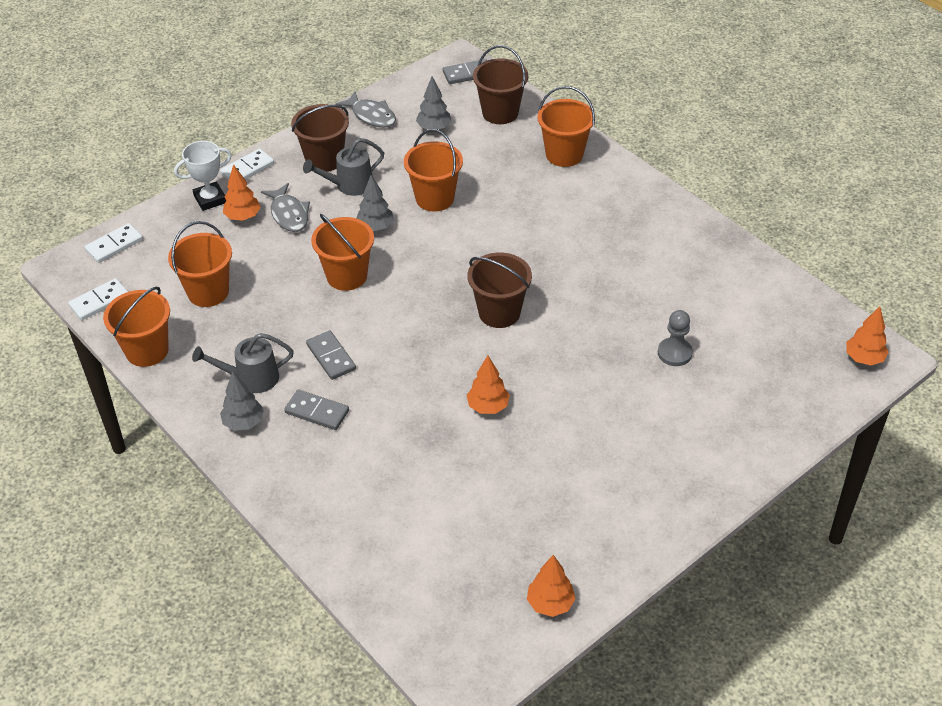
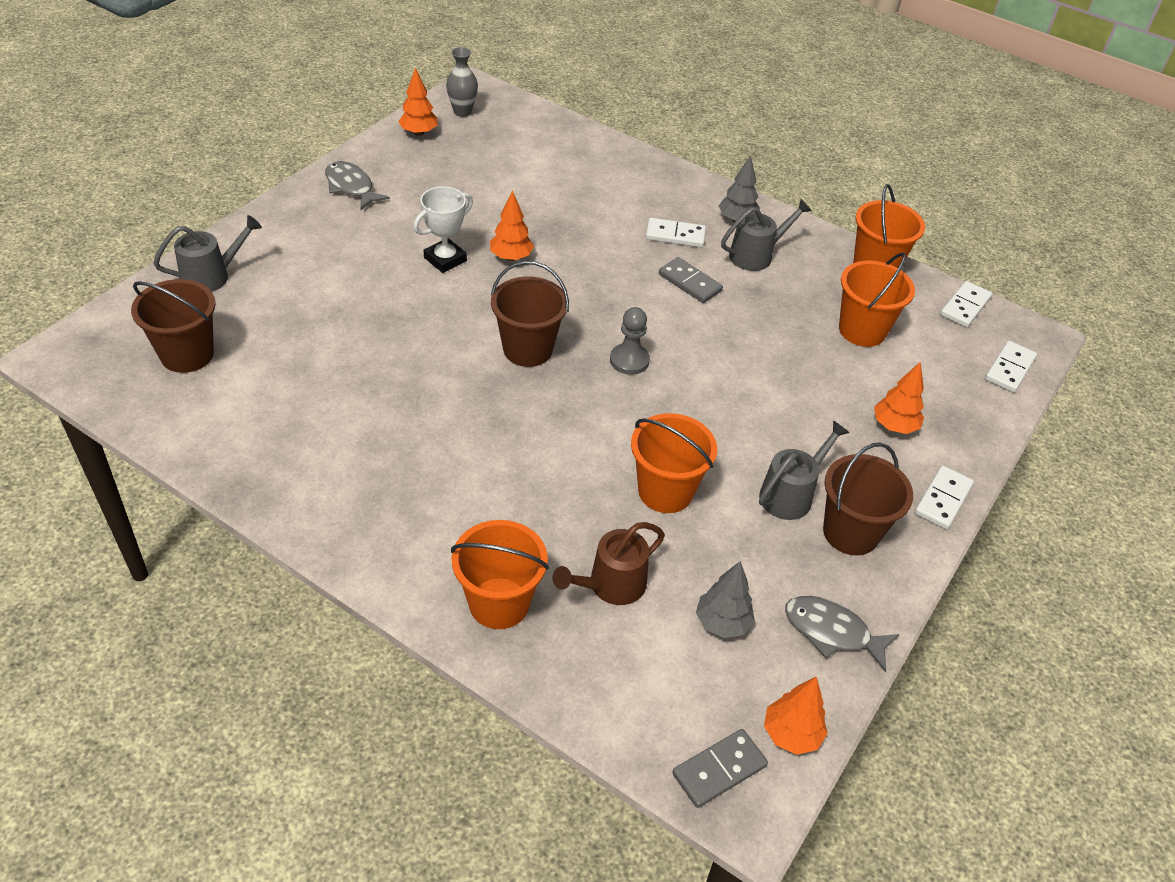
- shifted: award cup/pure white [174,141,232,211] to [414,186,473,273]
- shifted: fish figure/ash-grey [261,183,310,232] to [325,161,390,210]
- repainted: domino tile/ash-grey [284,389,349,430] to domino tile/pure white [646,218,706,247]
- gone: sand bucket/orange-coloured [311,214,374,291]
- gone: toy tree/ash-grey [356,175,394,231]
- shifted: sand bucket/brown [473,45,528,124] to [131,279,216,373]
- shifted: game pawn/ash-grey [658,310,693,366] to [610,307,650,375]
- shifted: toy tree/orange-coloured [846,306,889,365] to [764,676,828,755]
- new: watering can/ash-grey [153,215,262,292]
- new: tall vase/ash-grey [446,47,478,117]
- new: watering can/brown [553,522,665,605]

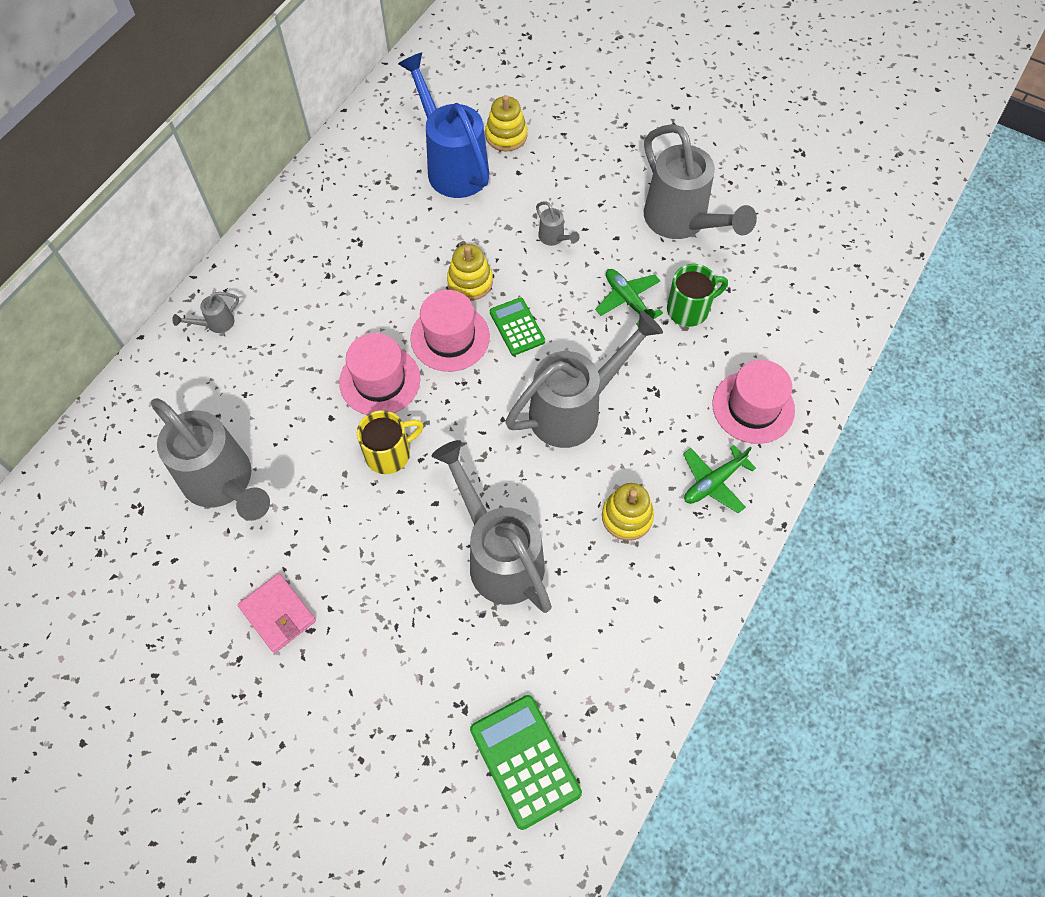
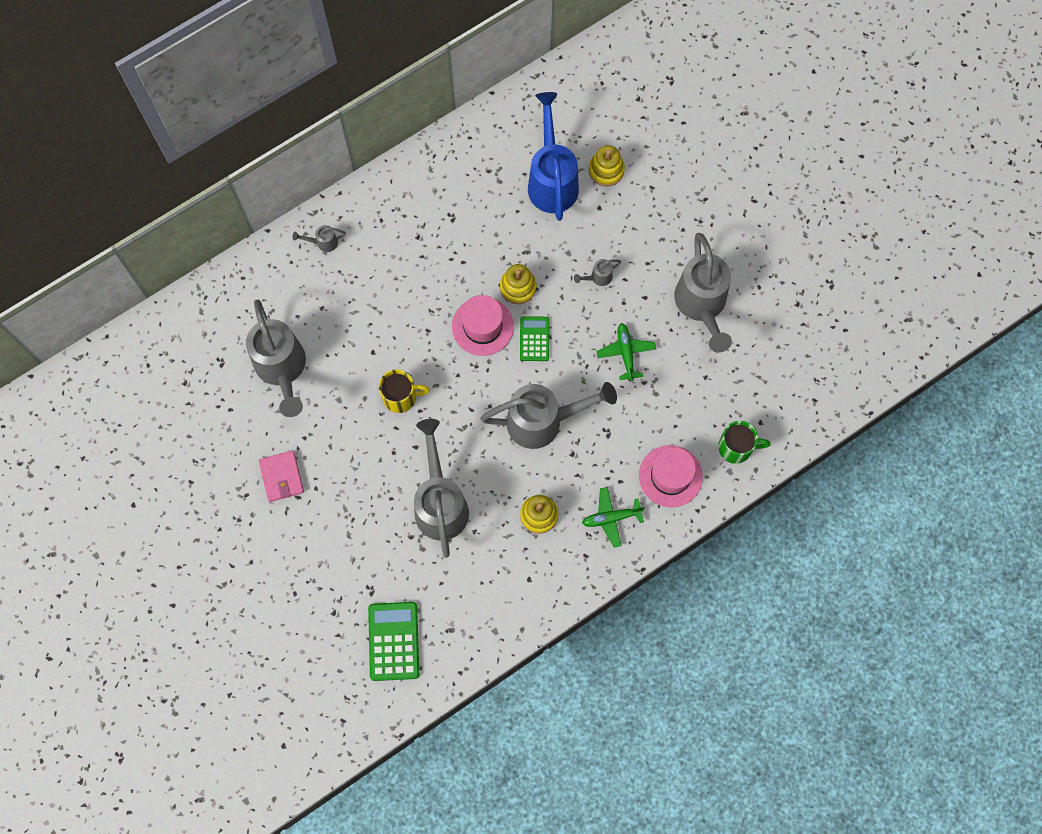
- gone: top hat/pink [339,333,421,415]
- rotated: watering can/ash-grey [536,201,580,246] = [574,259,621,286] 75 degrees clockwise
- shifted: mug/green [667,264,728,327] to [718,421,770,464]

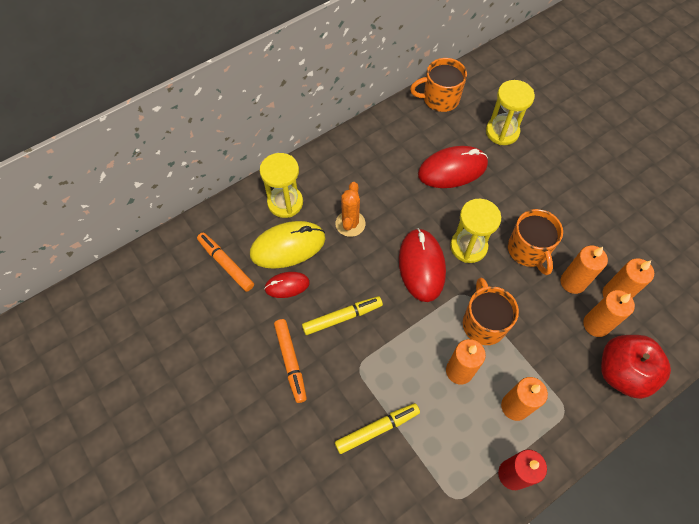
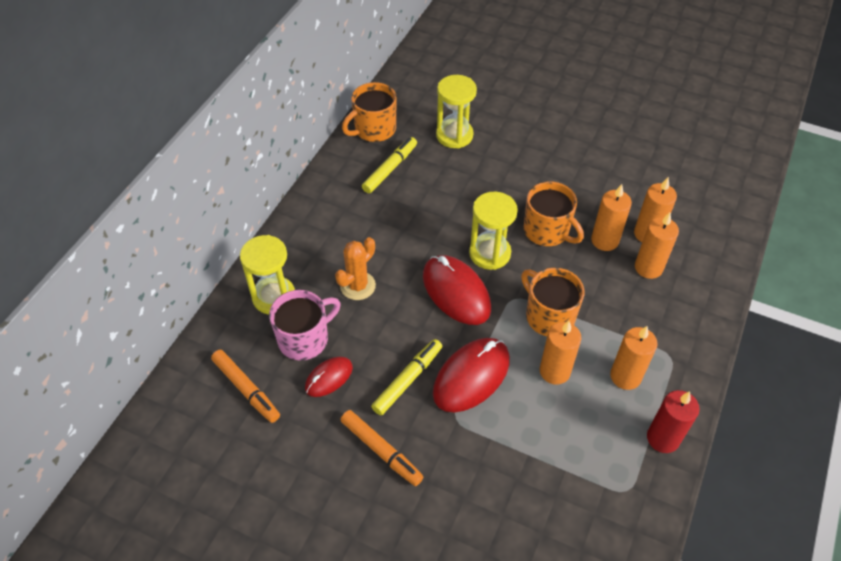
- rotated: felt pen/orange-coloured [197,233,254,292] = [211,350,280,423] 150 degrees counterclockwise
- swapped: computer mouse/golden [250,221,325,269] to mug/pink [269,290,341,361]
- rotated: prickly plant/orange-coloured [335,182,366,237] = [335,237,376,300] 60 degrees clockwise
- shifted: felt pen/golden [335,403,420,454] to [362,137,417,193]
- shifted: computer mouse/scarlet [418,146,488,188] to [433,338,510,412]
- gone: toy apple/scarlet [601,335,671,399]

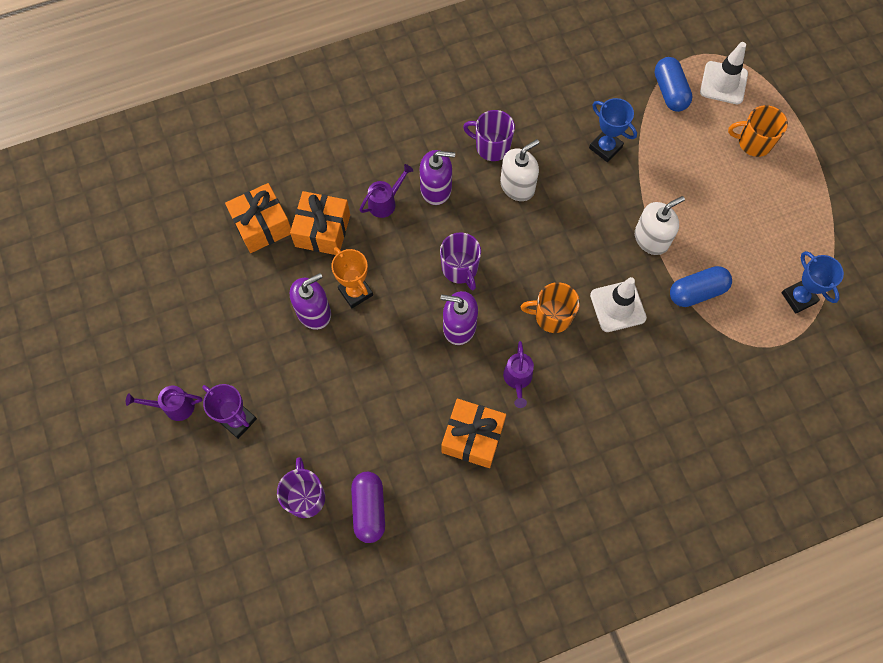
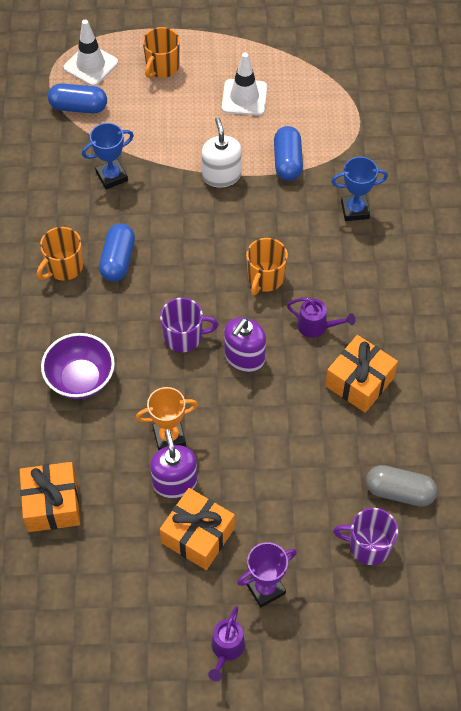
- shifted: present/orange-coloured [290,191,350,255] to [160,488,235,570]
- repainted: pill shape/purple [351,472,385,543] to pill shape/ash-grey [366,465,437,507]
- swapped: watering can/purple [359,164,413,218] to deep dish/purple [41,333,115,399]
- gone: pump bottle/purple [420,150,455,205]
- repainted: mug/purple [463,110,515,161] to mug/orange-coloured [37,227,83,281]
- swapped: pump bottle/pure white [500,139,539,201] to pill shape/royal blue [99,223,135,282]
- shifted: traffic cone/pure white [590,277,647,332] to [222,52,267,116]
- shifted: award cup/royal blue [781,251,844,314] to [331,157,388,221]

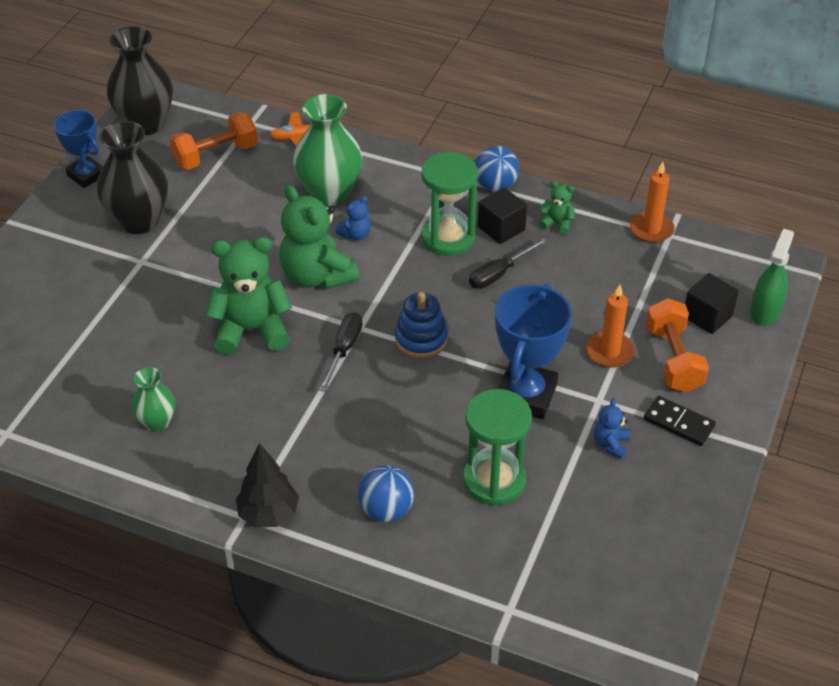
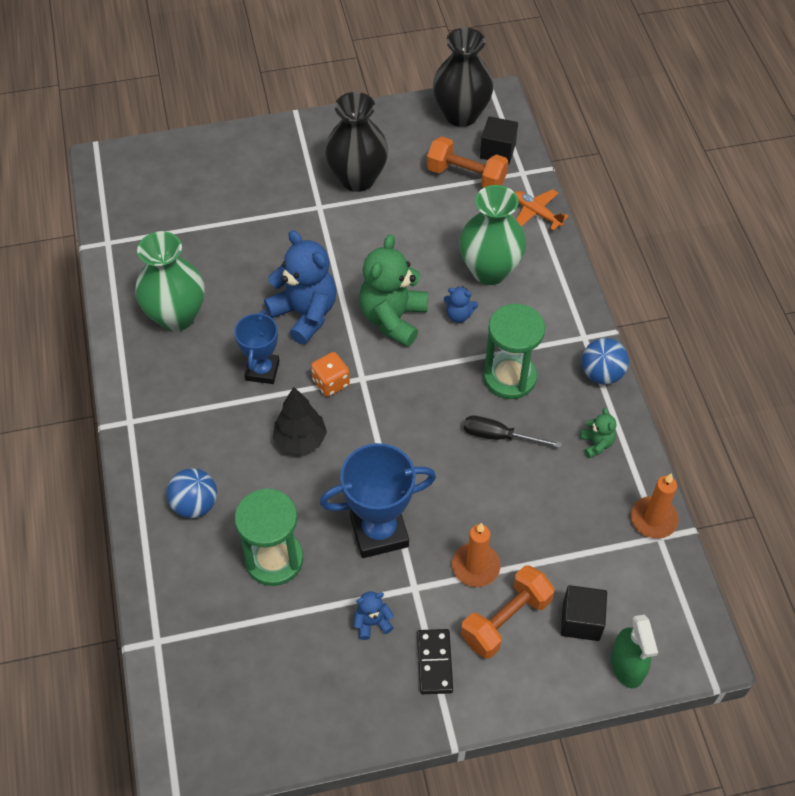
- shifted: award cup/royal blue [54,110,103,188] to [234,310,279,384]
- scaled: tall vase/green [131,367,175,432] = [135,231,205,331] x1.84
- repainted: teddy/green [205,237,292,355] to teddy/royal blue [264,230,336,344]
- shifted: toy tree/ebony [236,443,299,528] to [273,387,327,455]
- swapped: screwdriver/ebony [320,312,363,392] to dice/orange-coloured [311,352,350,397]
- gone: ring stacker/royal blue [395,292,448,359]
- shifted: solid cube/ebony [478,187,527,244] to [480,116,518,164]
- rotated: spray bottle/green [750,228,794,326] = [611,614,658,688] 90 degrees clockwise

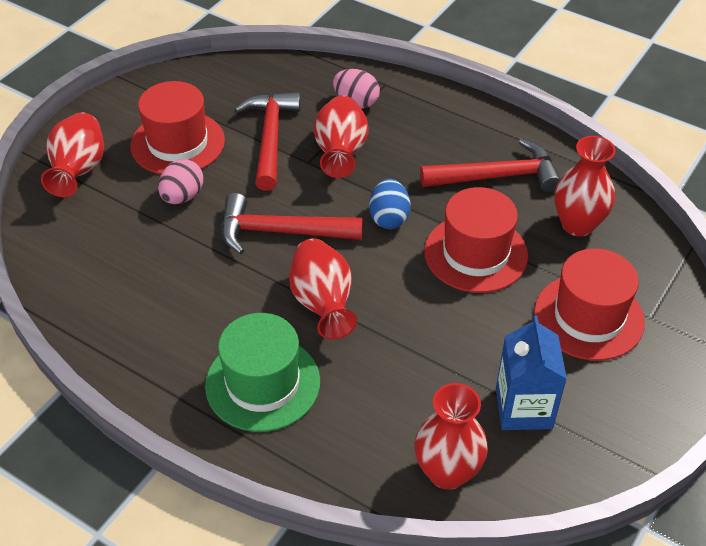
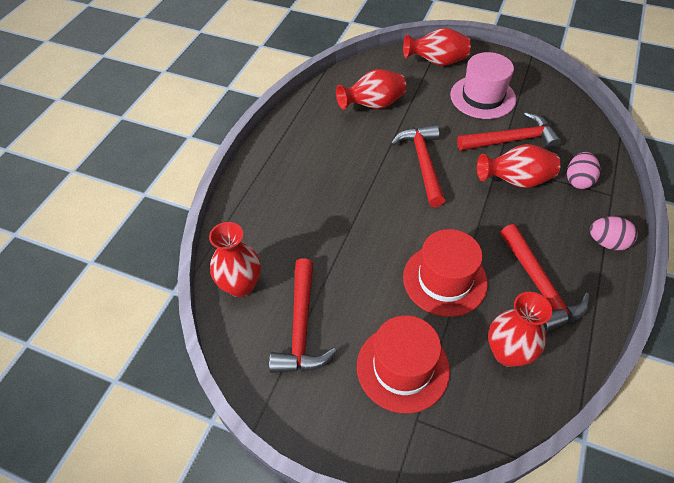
- repainted: top hat/scarlet [130,81,225,174] to top hat/pink [450,52,516,119]
- shifted: egg shape/pink [158,159,204,204] to [590,216,638,250]
- gone: top hat/green [205,313,320,432]
- shifted: tall vase/scarlet [289,239,357,339] to [336,69,406,110]
- gone: egg shape/royal blue [369,179,411,229]
- swapped: juice carton/royal blue [496,316,567,430] to carpenter's hammer/scarlet [269,258,337,373]

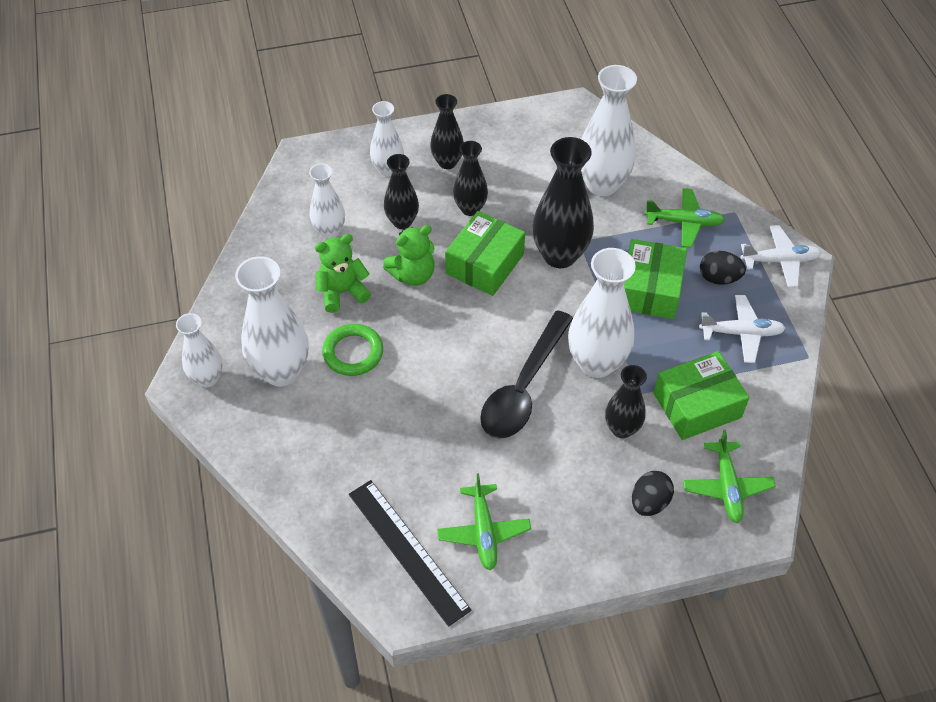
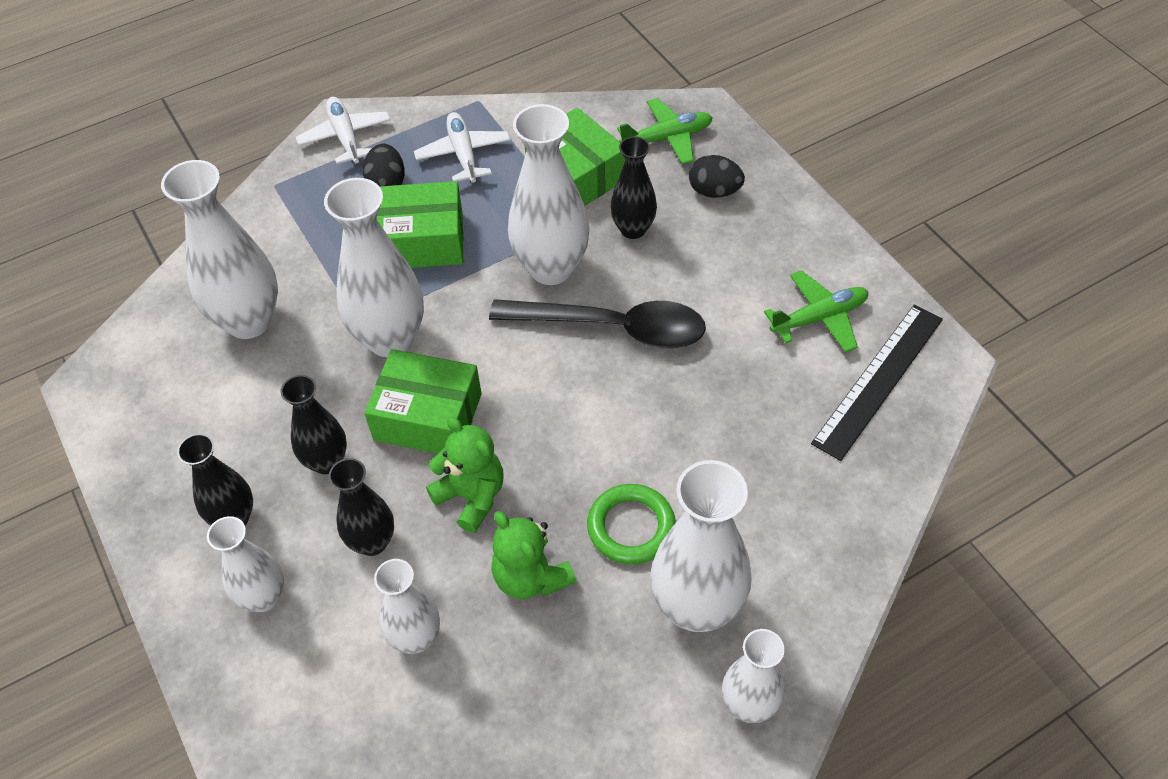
- repainted: tall vase/ebony [532,137,594,268] to tall vase/pure white [324,178,424,357]
- gone: plane/green [644,188,725,248]

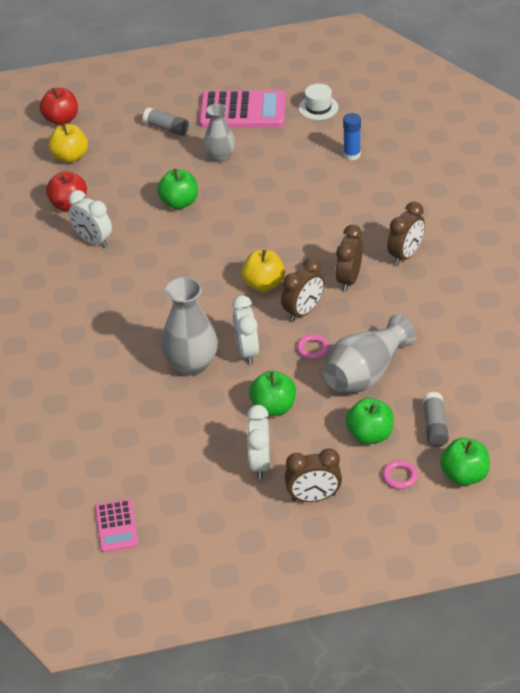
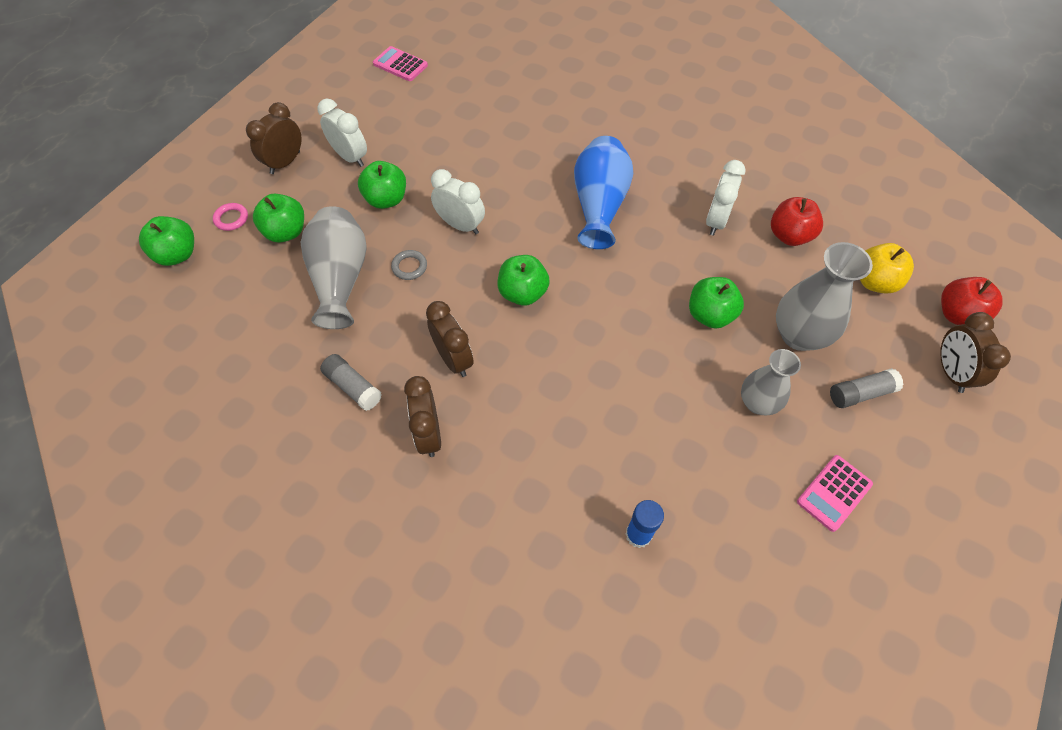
- rotated: bedside clock/pure white [68,190,112,248] = [706,160,746,236] 60 degrees counterclockwise
- shifted: tall vase/ash-grey [161,277,218,376] to [776,242,873,351]
- scaled: calculator/pink [199,90,286,128] = [797,455,873,532] x0.54
- repainted: toy apple/golden [241,250,285,292] to toy apple/green [497,255,550,306]
- shifted: bedside clock/brown [281,258,324,322] to [940,312,1011,393]
- repainted: torus/pink [297,334,329,359] to torus/ash-grey [391,250,427,280]
- gone: top hat/pure white [299,84,338,120]
- shifted: glue stick/ash-grey [423,392,449,447] to [320,354,382,411]
- new: tall vase/royal blue [574,136,633,249]

